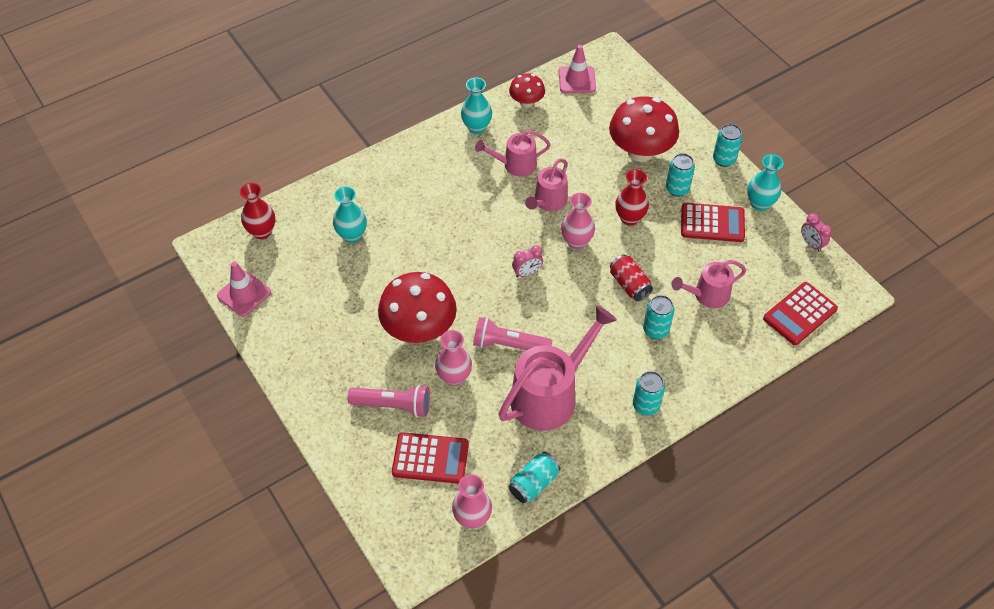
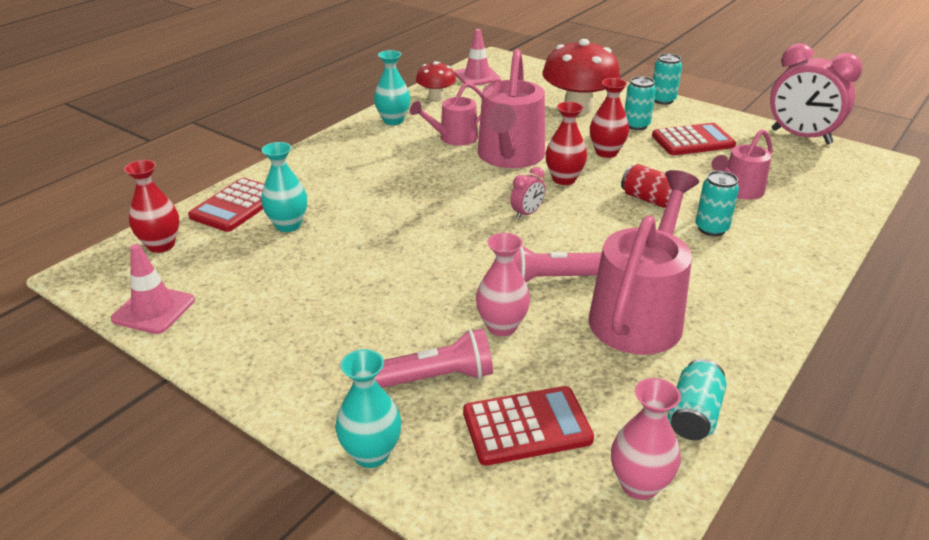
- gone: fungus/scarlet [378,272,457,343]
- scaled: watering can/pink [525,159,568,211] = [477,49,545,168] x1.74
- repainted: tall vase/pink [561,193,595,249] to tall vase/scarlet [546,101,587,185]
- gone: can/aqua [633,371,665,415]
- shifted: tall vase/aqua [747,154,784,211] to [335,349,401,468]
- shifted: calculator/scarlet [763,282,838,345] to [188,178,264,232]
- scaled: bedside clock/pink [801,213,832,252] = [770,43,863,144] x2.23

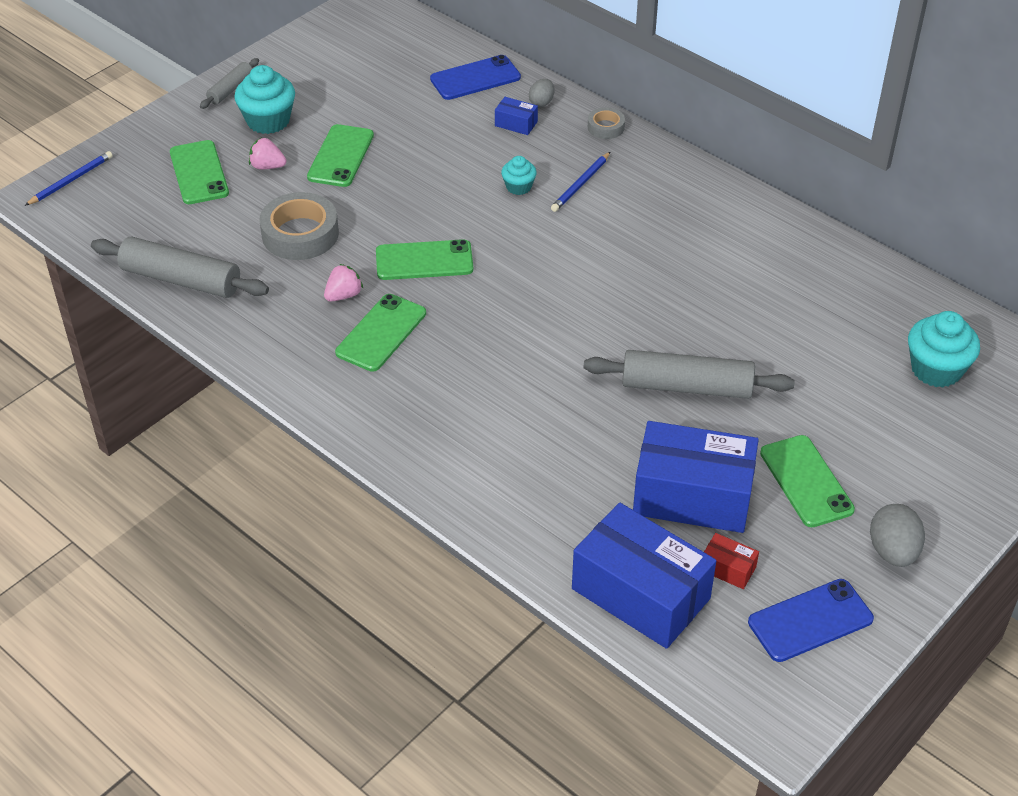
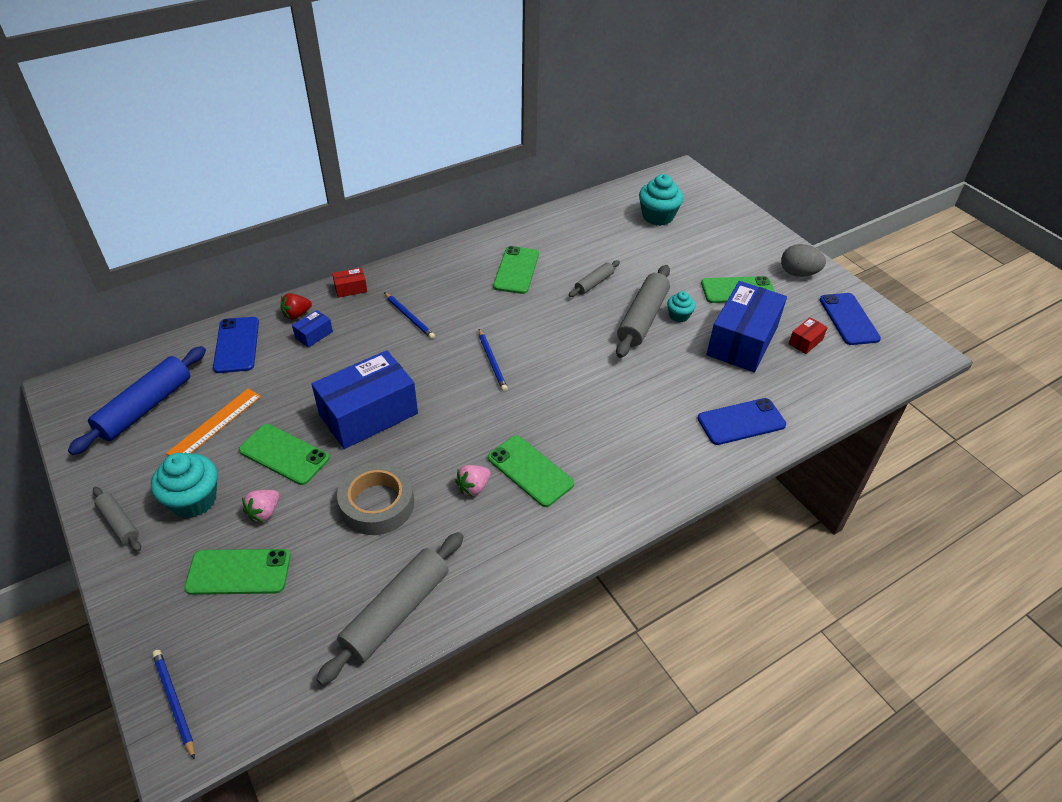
- rotated: toy strawberry/pink [324,264,363,301] = [455,465,491,497] 105 degrees counterclockwise
- shifted: smartphone/green [376,239,473,280] to [493,246,539,294]
- shifted: cupcake/aqua [501,156,537,195] to [667,291,696,323]
- swapped: egg shape/ash-grey [529,79,555,107] to toy strawberry/scarlet [281,293,312,320]
- shifted: package/royal blue [572,502,716,649] to [311,350,418,449]
- swapped: roll of tape/ash-grey [588,107,625,139] to package/scarlet [332,268,367,298]
- new: rolling pin/royal blue [68,346,206,455]
- new: measuring stick/orange-coloured [166,389,261,456]
- new: lead pencil/royal blue [479,329,508,392]
- new: rolling pin/ash-grey [569,260,620,297]
- new: smartphone/royal blue [697,398,786,445]

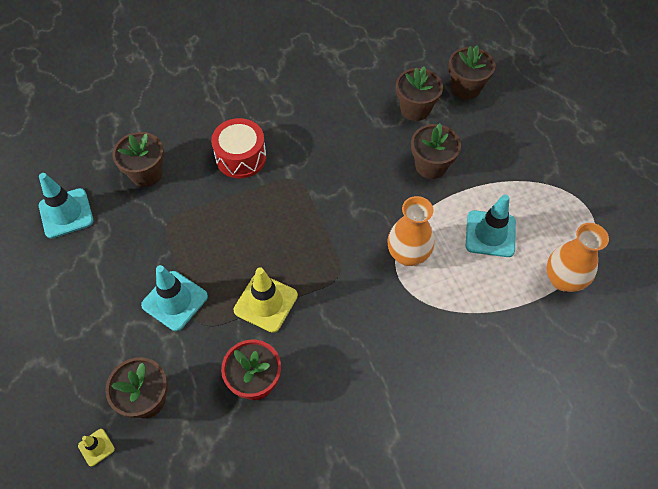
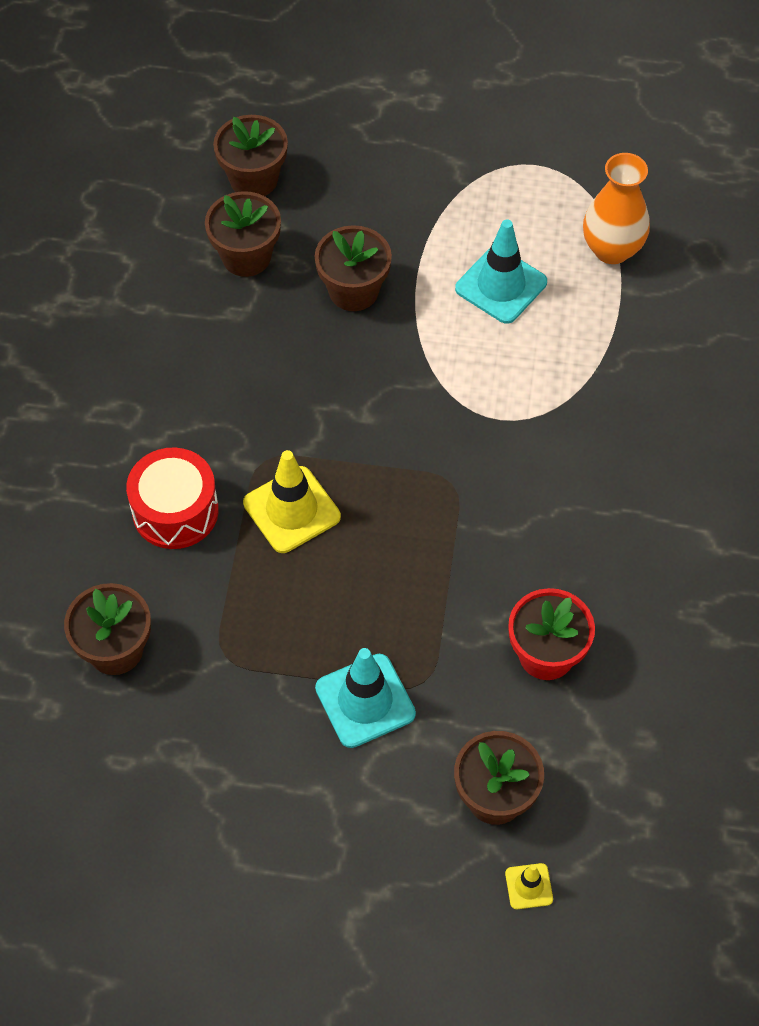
- gone: traffic cone/aqua [39,173,94,238]
- shifted: traffic cone/golden [234,267,298,333] to [243,450,341,553]
- gone: tall vase/orange-coloured [387,196,434,266]

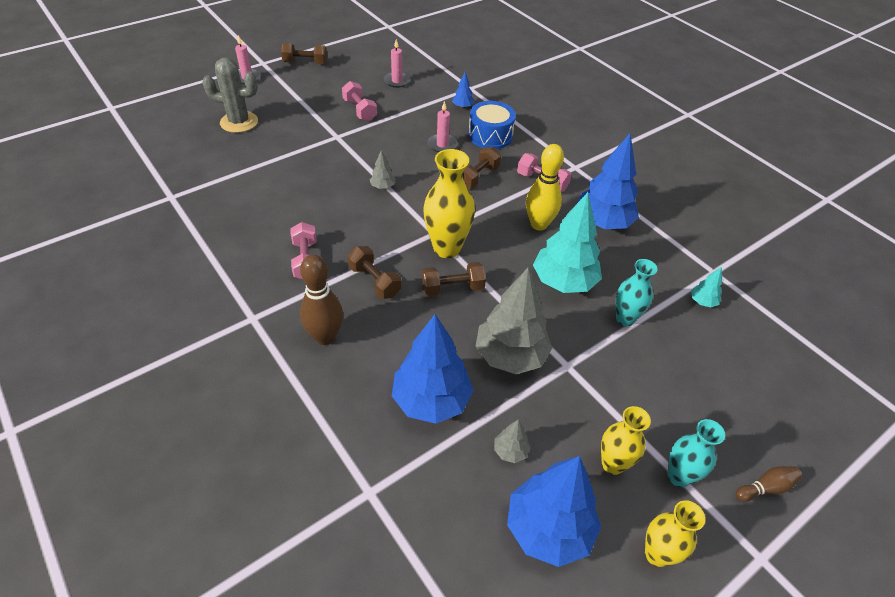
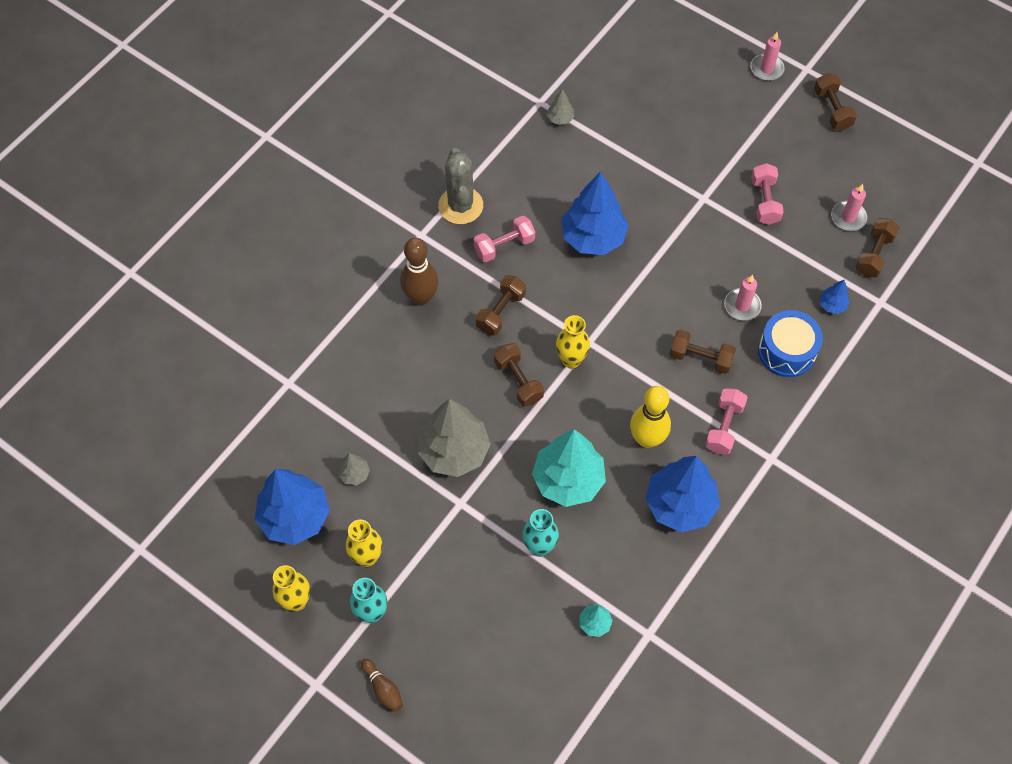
- shifted: prickly plant/ash-grey [202,58,258,133] to [438,148,483,224]
- rotated: hand weight/pink [342,81,377,121] = [751,163,784,225] 45 degrees counterclockwise
- shifted: toy tree/ash-grey [370,150,395,189] to [547,89,574,125]
- shifted: toy tree/royal blue [392,314,474,424] to [561,171,629,255]
- scaled: tall vase/golden [423,149,475,258] = [556,315,590,369] x0.64
- new: hand weight/brown [855,218,900,278]

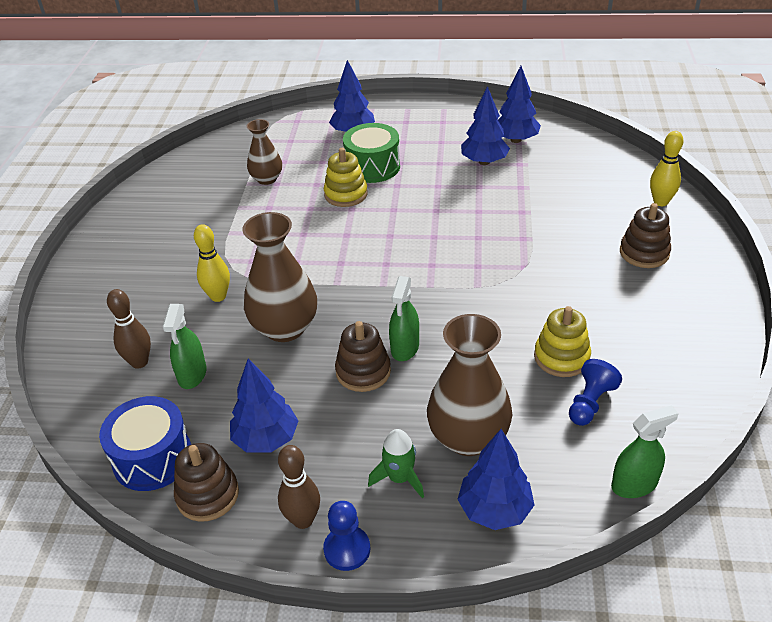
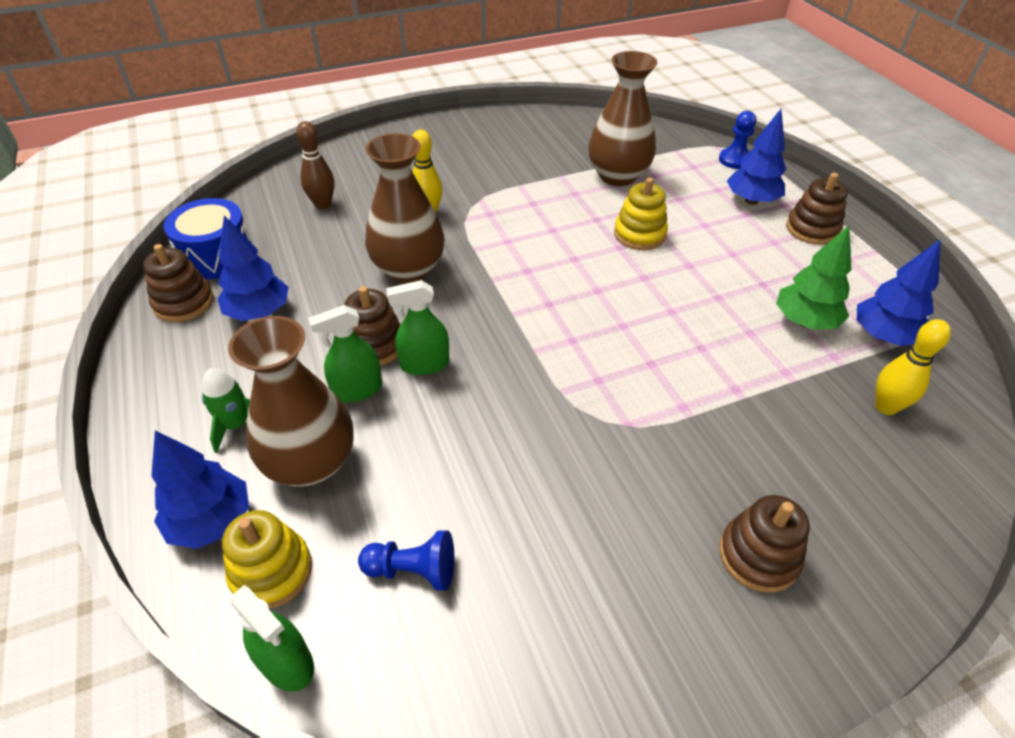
- shifted: spray bottle/green [162,304,206,389] to [308,305,382,402]
- scaled: tall vase/brown [247,119,282,185] = [588,51,658,186] x1.67
- gone: skittle/brown [278,445,320,529]
- shifted: game pawn/royal blue [323,501,370,571] to [719,111,756,169]
- gone: toy drum/green [343,123,400,183]
- repainted: toy tree/royal blue [461,86,510,165] to toy tree/green [776,225,852,330]
- shifted: ring stacker/golden [534,306,591,377] to [222,510,312,609]
- shifted: skittle/golden [650,131,683,206] to [875,319,951,415]
- new: ring stacker/brown [786,173,848,245]

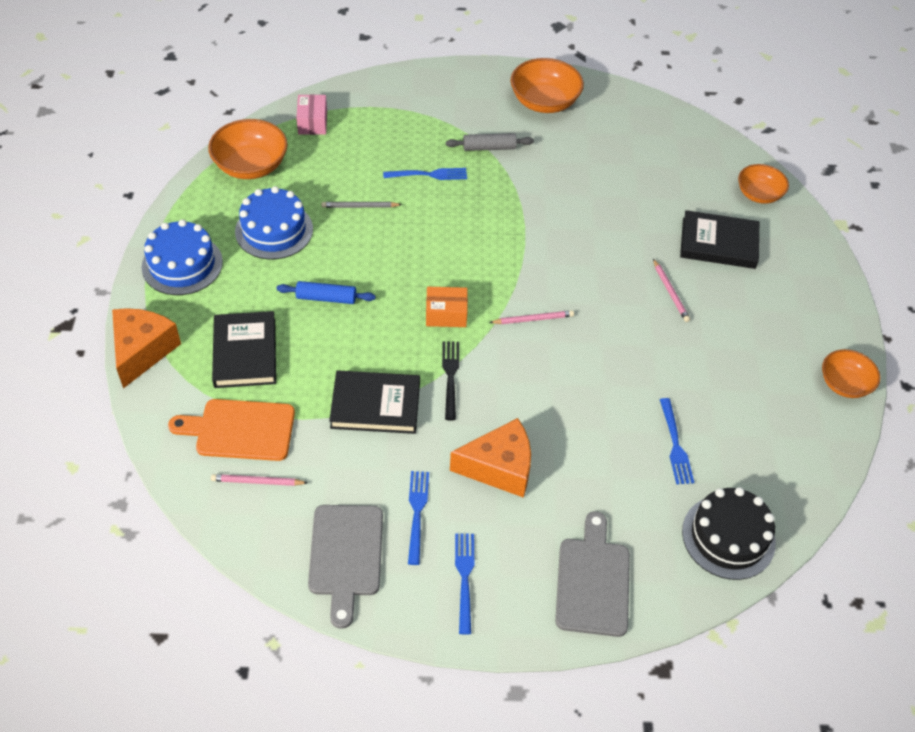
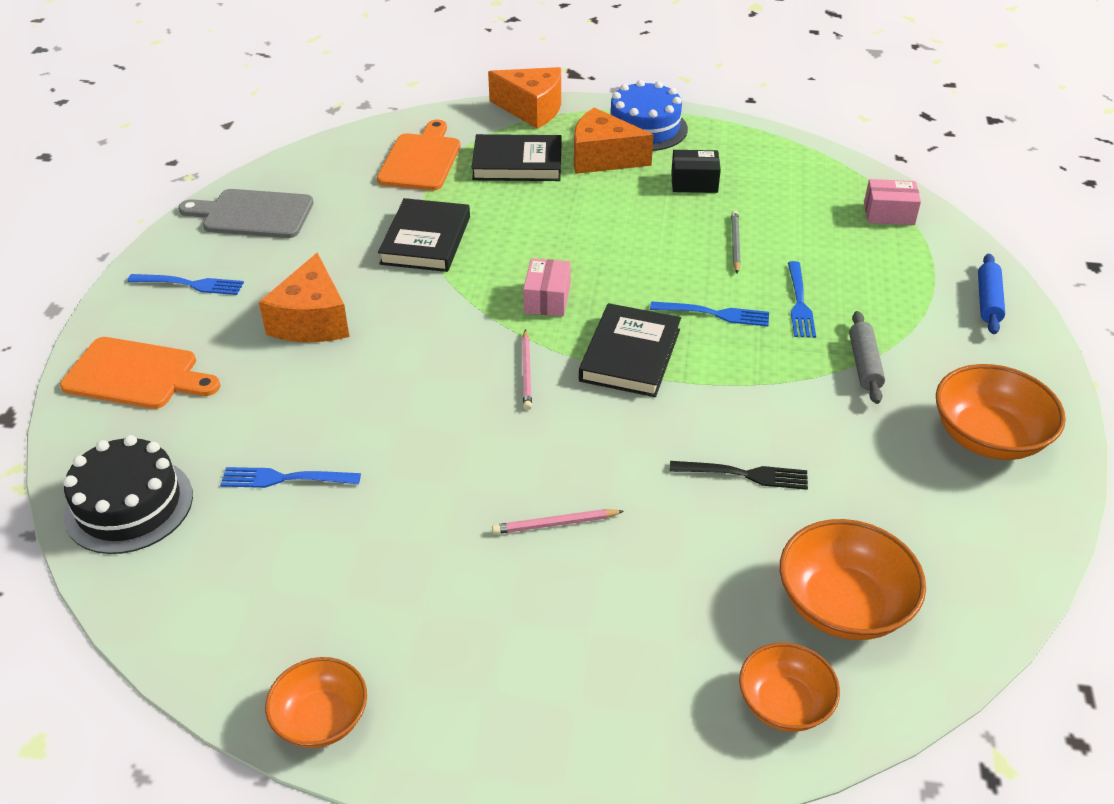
- shifted: deep dish/orange-coloured [208,119,288,179] to [780,519,926,640]
- gone: lead pencil/pink [211,474,308,486]
- swapped: cake/royal blue [235,186,313,259] to package/ebony [671,150,721,193]
- shifted: rolling pin/royal blue [276,281,376,304] to [978,254,1005,334]
- shifted: table fork/royal blue [408,471,429,565] to [650,302,769,326]
- repainted: package/orange-coloured [426,287,468,327] to package/pink [523,258,571,317]
- shifted: table fork/ebony [442,341,459,421] to [669,461,808,490]
- repainted: bread board/ash-grey [555,511,630,637] to bread board/orange-coloured [60,337,220,409]
- shifted: hardback/ebony [680,210,759,269] to [579,303,681,397]
- new: cheese/orange-coloured [574,108,653,174]

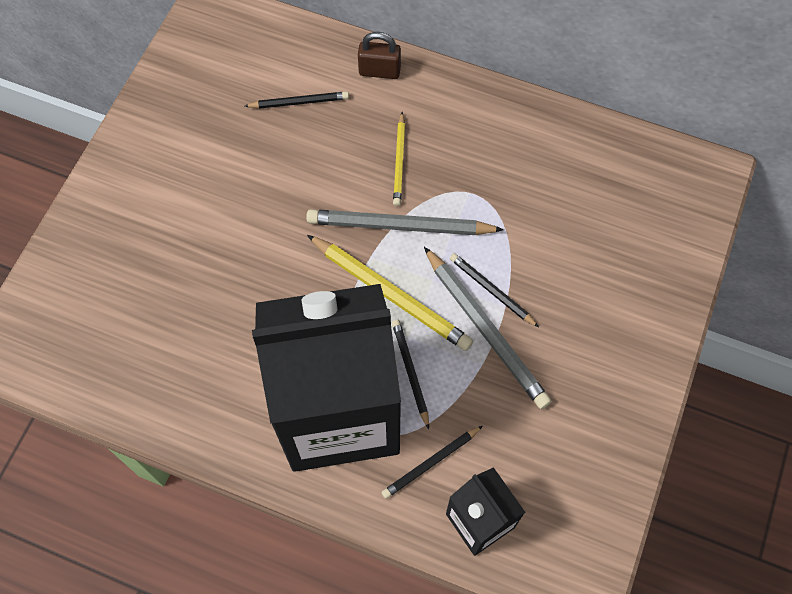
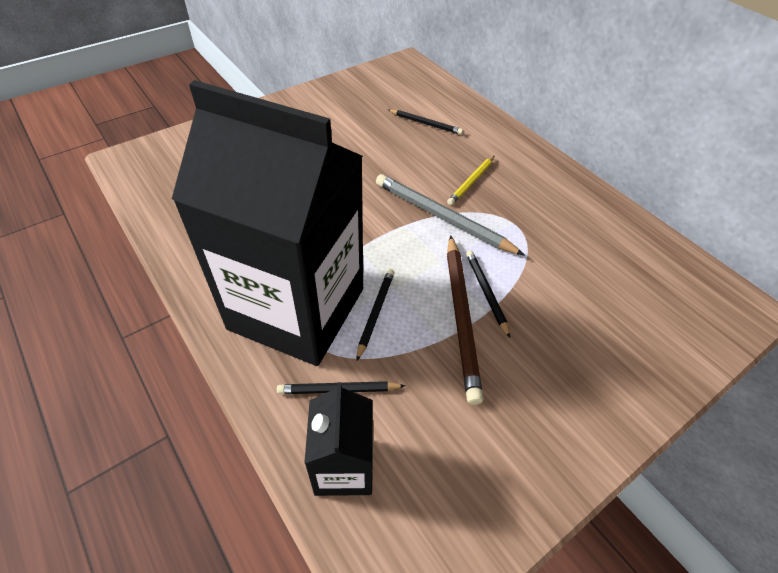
- gone: lead pencil/golden [307,235,473,351]
- gone: lock/brown [358,32,401,79]
- repainted: lead pencil/ash-grey [424,247,551,409] to lead pencil/brown [447,235,483,405]

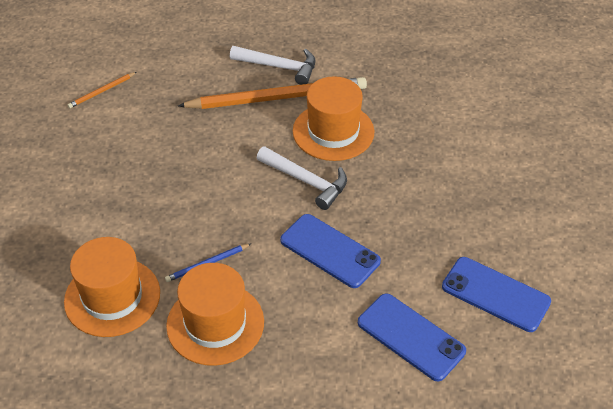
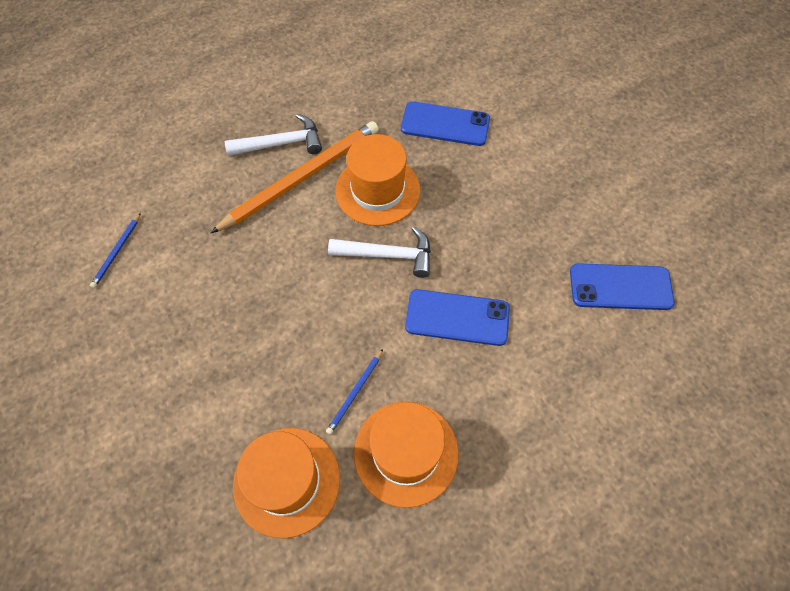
- repainted: lead pencil/orange-coloured [68,72,137,108] to lead pencil/royal blue [90,213,141,288]
- shifted: smartphone/royal blue [358,294,466,382] to [401,101,490,146]

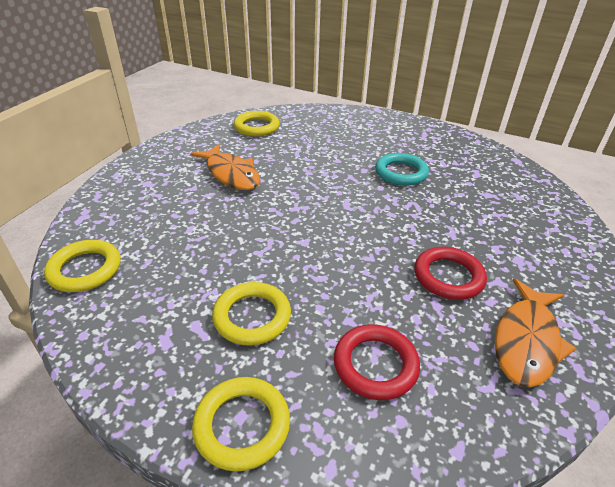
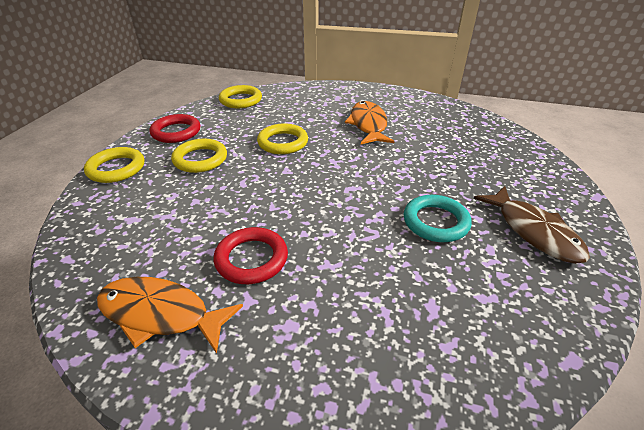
- rotated: fish figure/orange-coloured [191,144,260,190] = [345,101,395,144] 135 degrees clockwise
- shifted: torus/golden [234,111,280,137] to [257,124,308,154]
- shifted: torus/scarlet [334,324,420,400] to [149,114,200,143]
- new: fish figure/brown [474,186,590,264]

